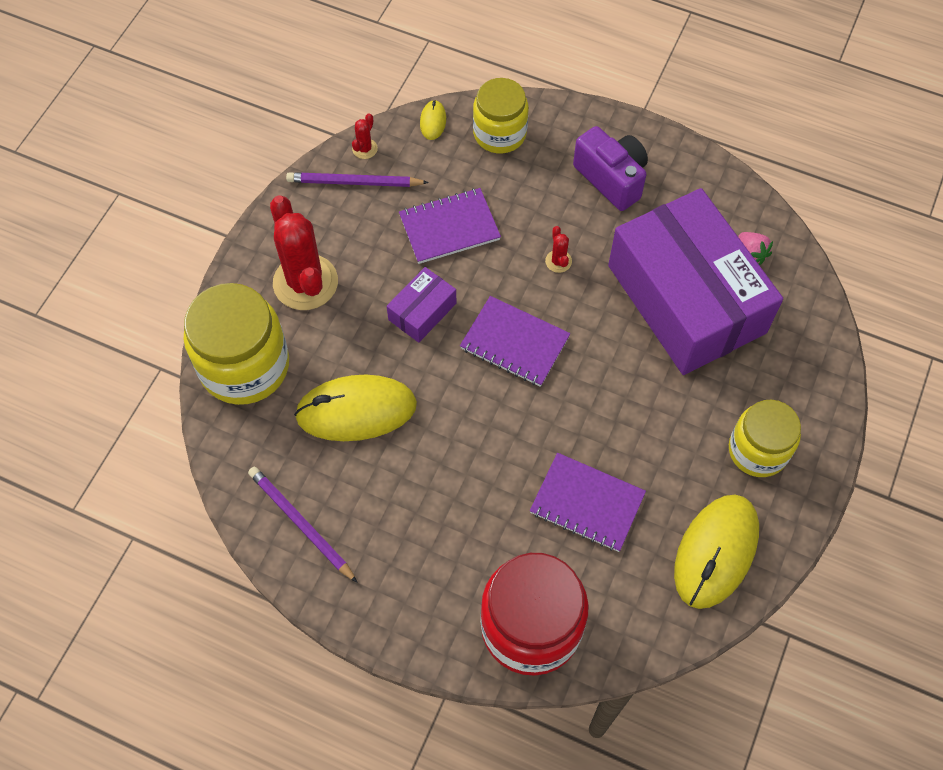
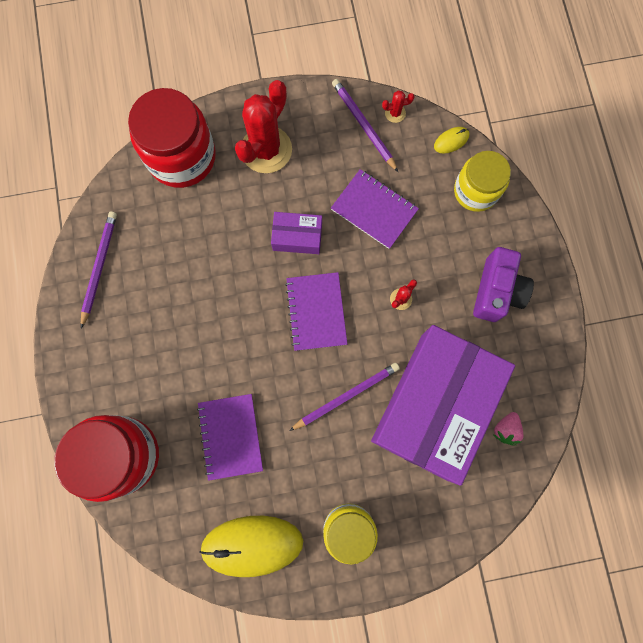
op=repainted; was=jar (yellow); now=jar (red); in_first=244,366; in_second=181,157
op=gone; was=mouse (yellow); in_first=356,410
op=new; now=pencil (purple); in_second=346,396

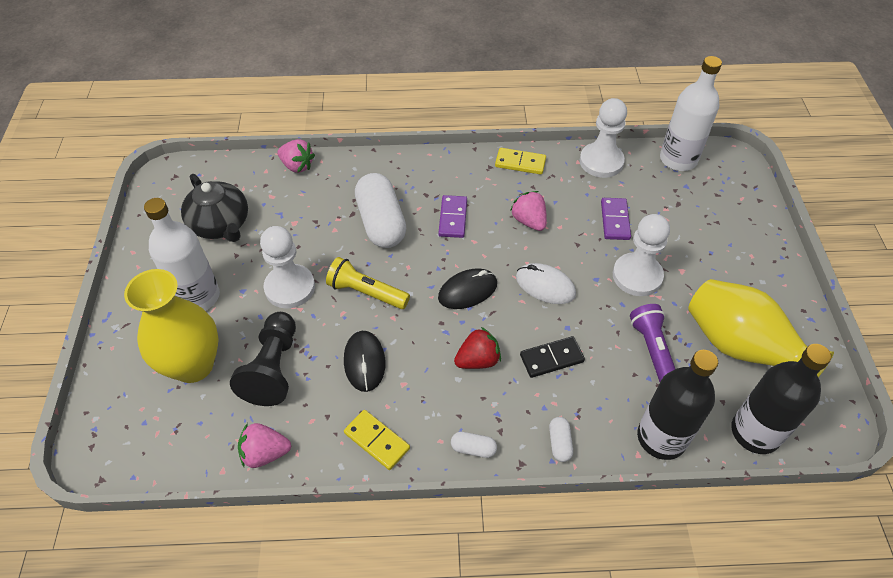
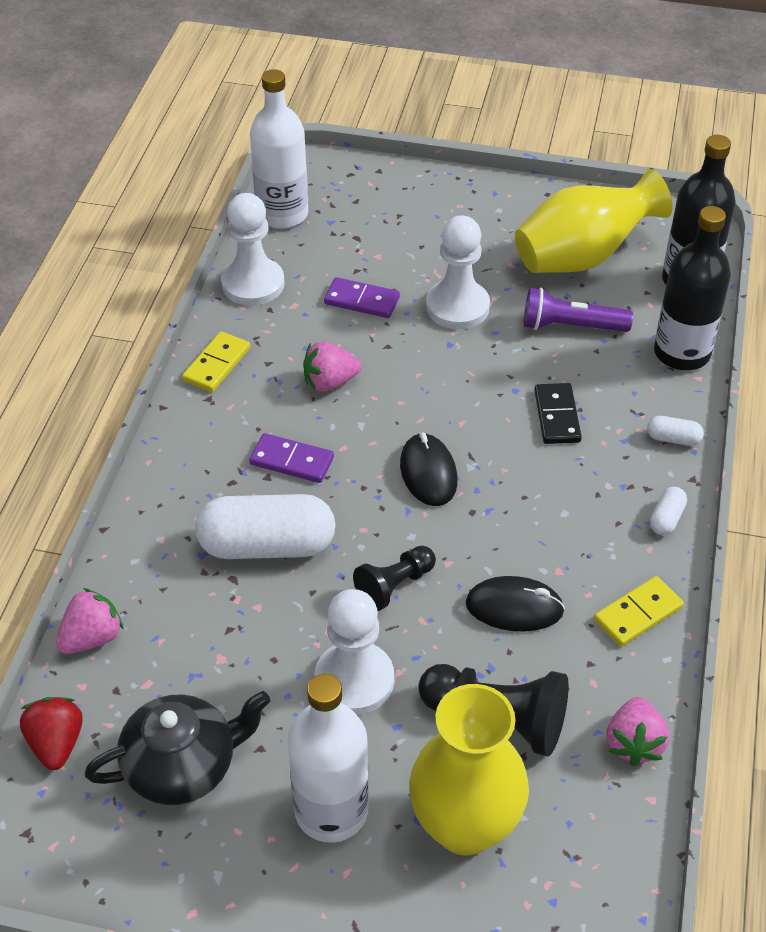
op=swapped; was=flashlight (yellow); now=pawn (black); in_first=366,292; in_second=394,585
op=shifted; was=strawberry (red); in_first=478,360; in_second=56,743
op=gone; was=mouse (white); in_first=545,286

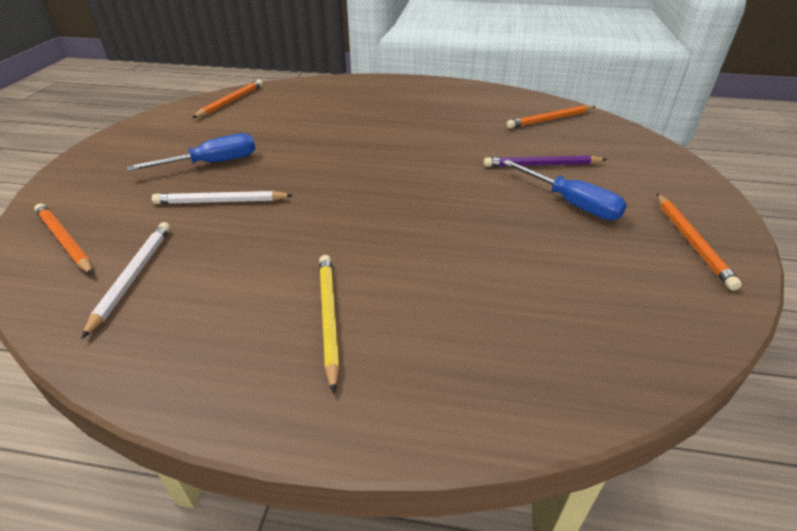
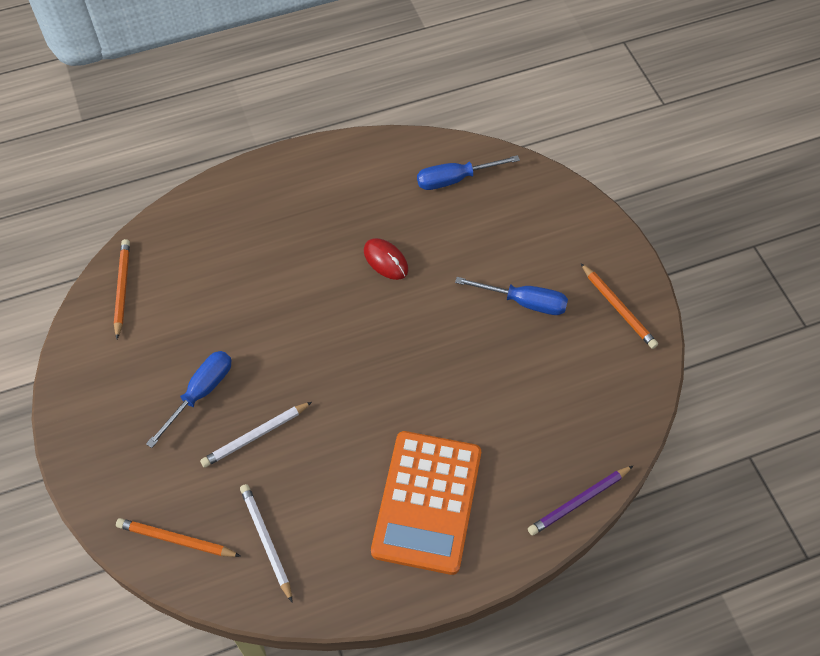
op=swapped; was=pencil (yellow); now=calculator (orange); in_first=328,318; in_second=427,502
op=shifted; was=pencil (purple); in_first=541,165; in_second=579,502
op=swapped; was=pencil (orange); now=screwdriver (blue); in_first=550,119; in_second=455,179
op=new; now=mouse (red); in_second=385,260

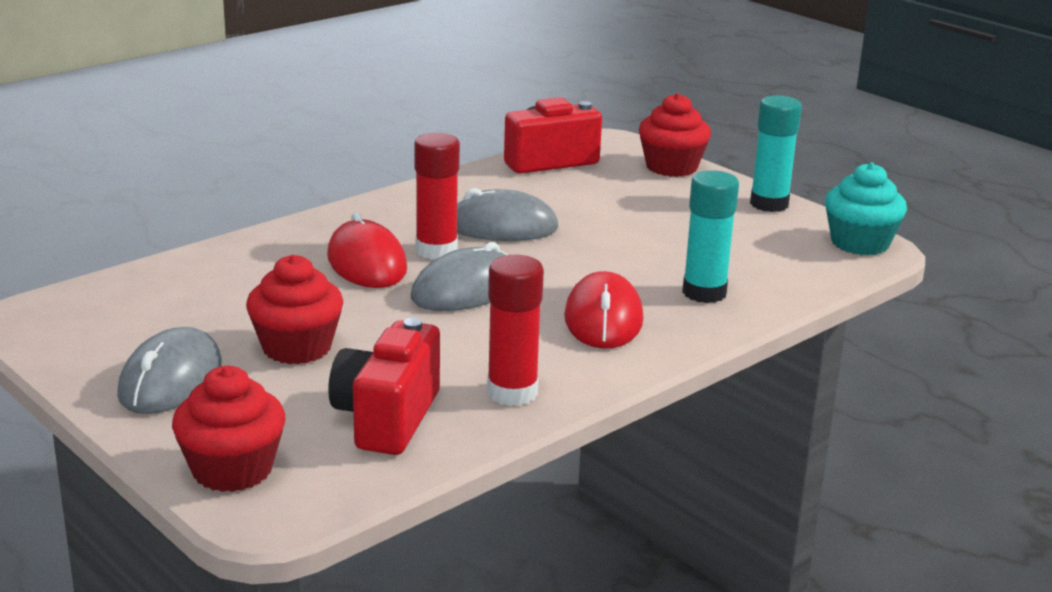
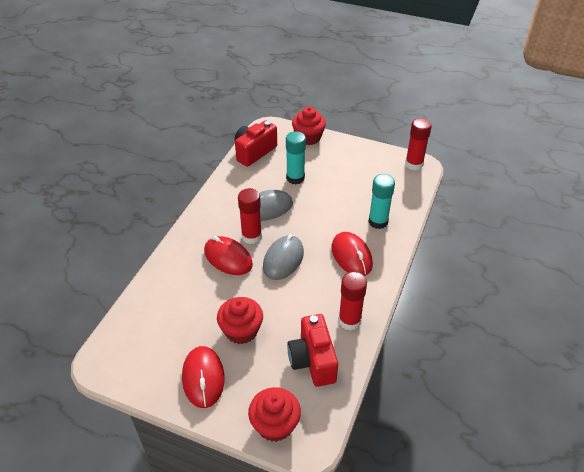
op=repainted; was=mouse (grey); now=mouse (red); in_first=171,380; in_second=203,378
op=shifted; was=glue stick (turquoise); in_first=769,204; in_second=295,178
op=swapped; was=cupcake (turquoise); now=glue stick (red); in_first=860,243; in_second=414,164

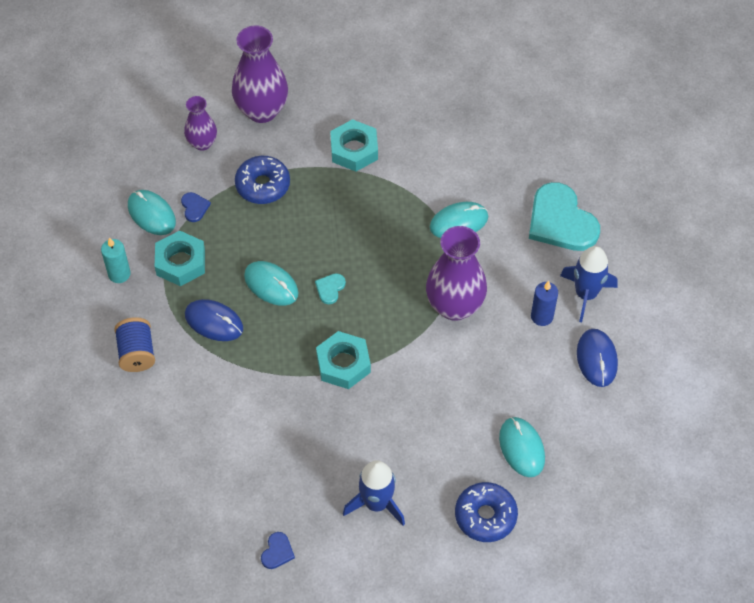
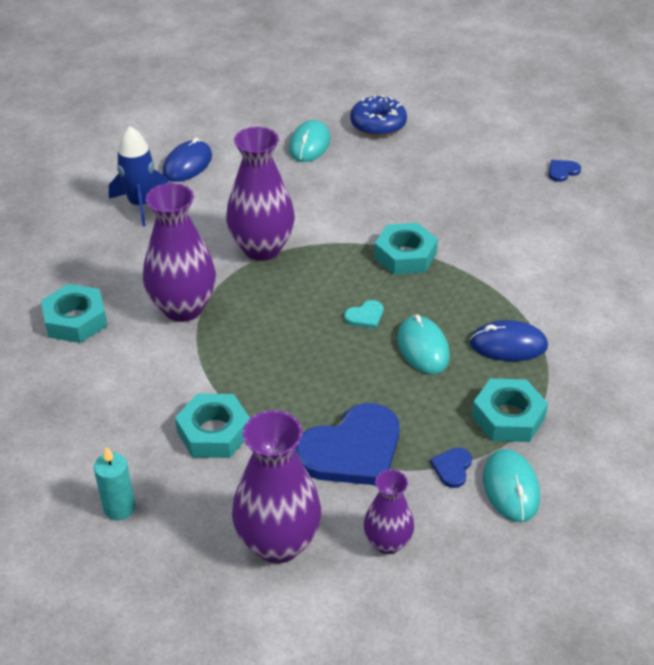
op=shifted; was=candle (turquoise); in_first=119,274; in_second=119,508
op=gone; was=spool (blue); in_first=137,353
op=rotated; was=mouse (blue); in_first=214,322; in_second=508,345; clockwise=-60
op=swapped; was=donut (blue); now=heart (blue); in_first=263,185; in_second=352,450
op=gone; was=rocket (blue); in_first=376,503
op=swapped; was=mouse (turquoise); now=vase (purple); in_first=459,222; in_second=183,308
op=gone; was=heart (turquoise); in_first=561,221
op=gone; was=candle (blue); in_first=542,316
op=new; now=nut (turquoise); in_second=75,320

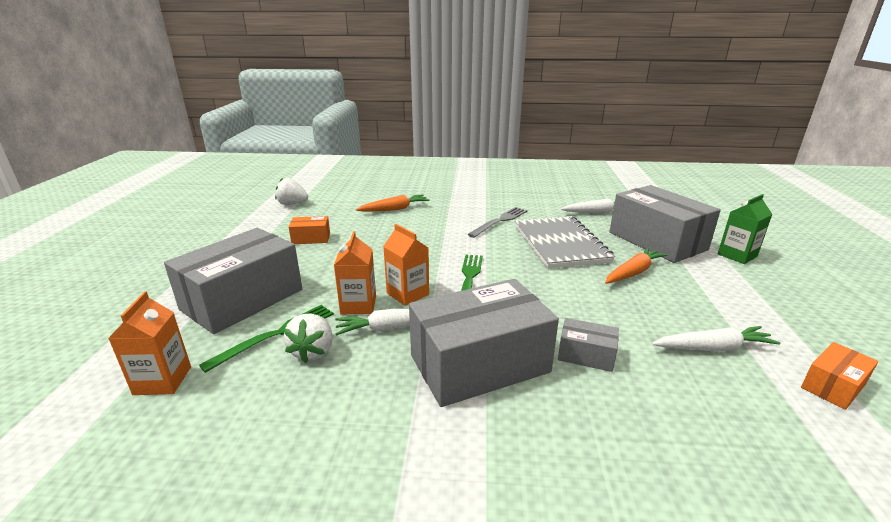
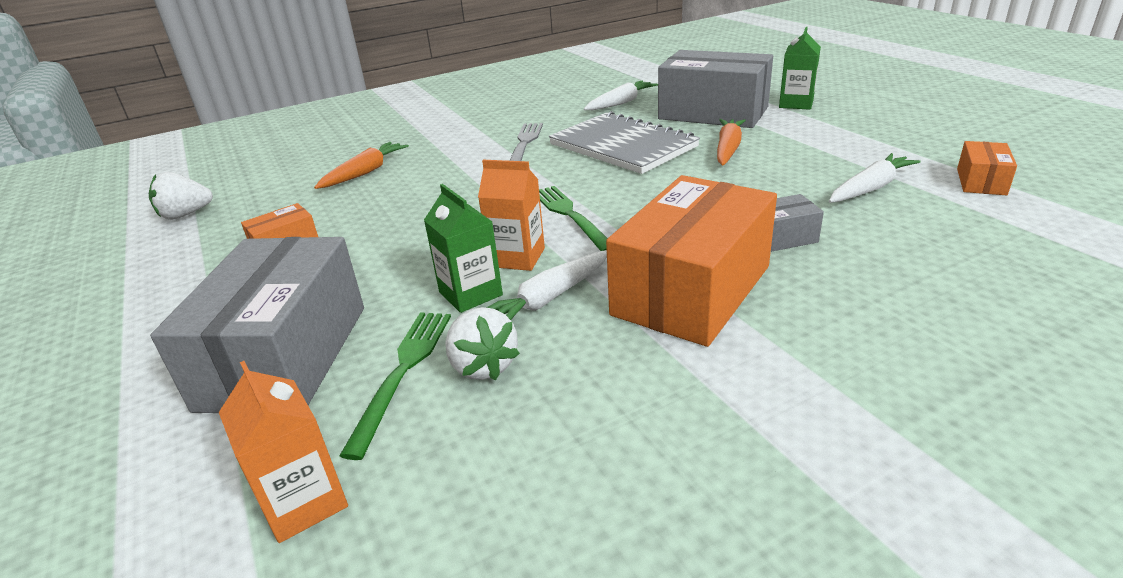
op=repainted; was=carton (orange); now=carton (green); in_first=358,305; in_second=470,293
op=repainted; was=box (grey); now=box (orange); in_first=479,364; in_second=691,290

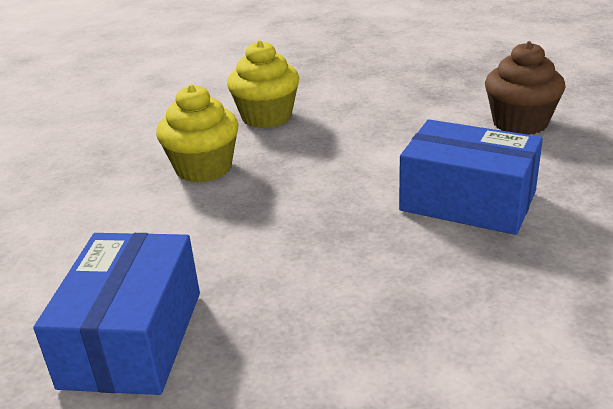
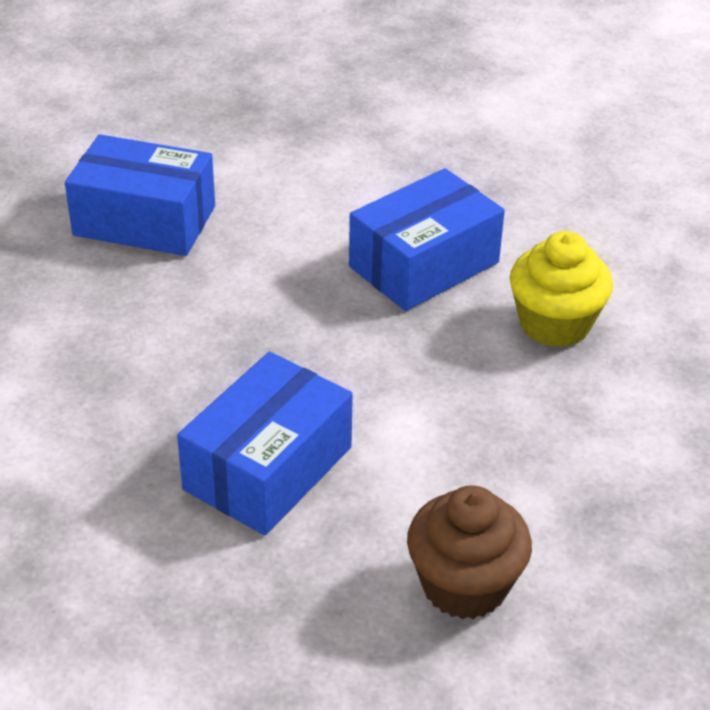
op=swapped; was=cupcake (yellow); now=box (blue); in_first=203,168; in_second=423,264

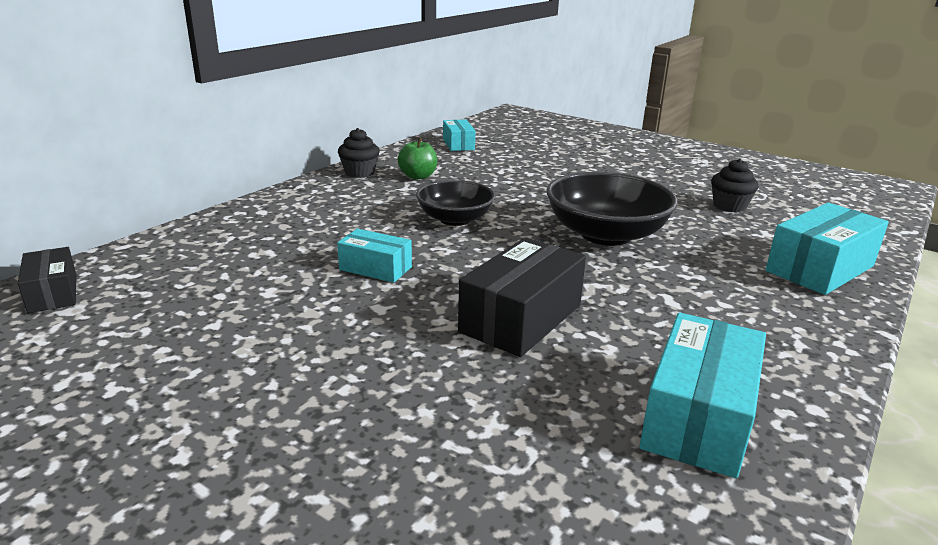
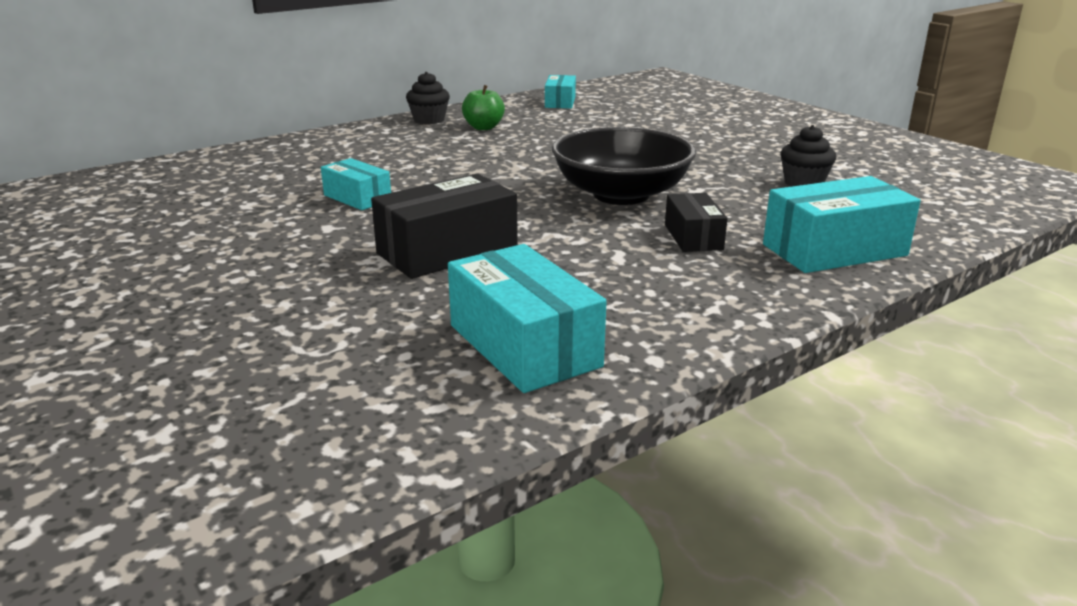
op=shifted; was=box (black); in_first=53,293; in_second=693,237
op=gone; was=bowl (black); in_first=455,219
op=rotated; was=box (turquoise); in_first=698,417; in_second=524,345; clockwise=-75

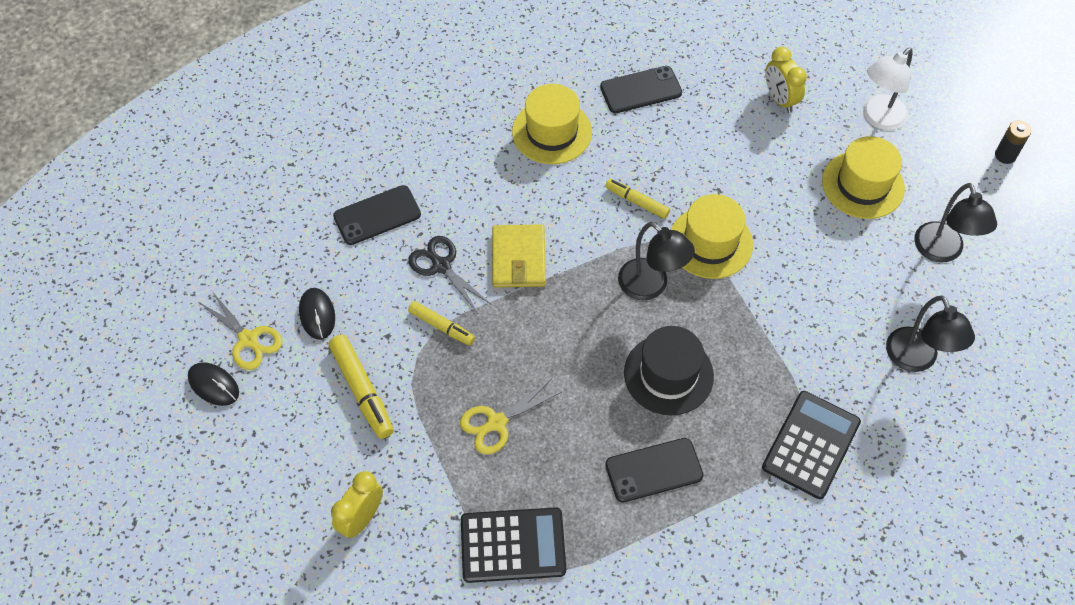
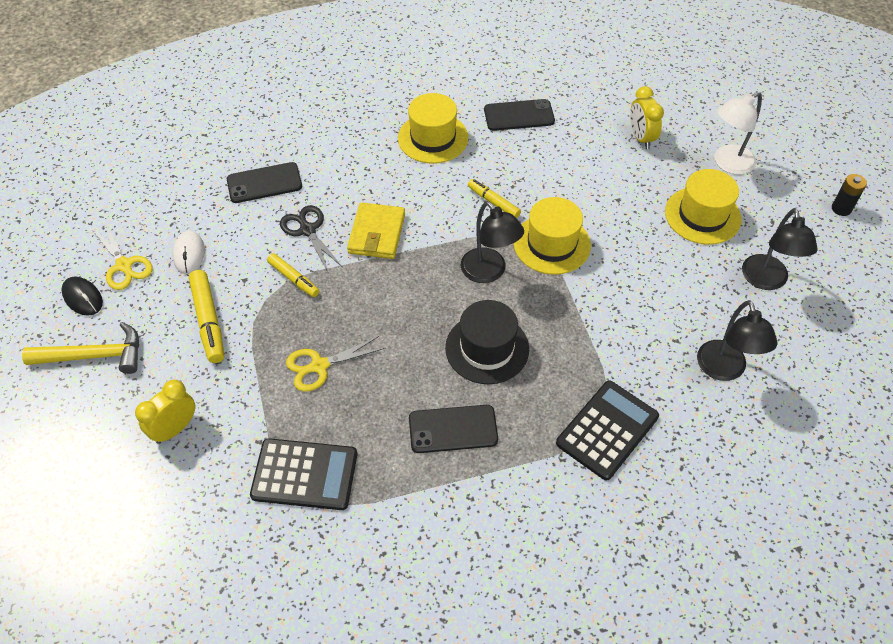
op=repainted; was=mouse (black); now=mouse (white); in_first=317,314; in_second=189,254
op=new; now=hammer (yellow); in_second=94,356

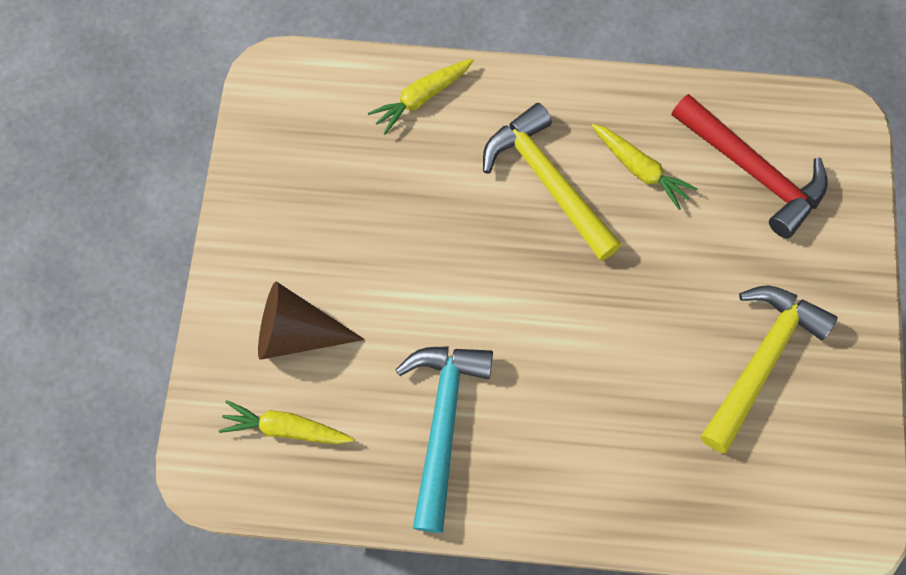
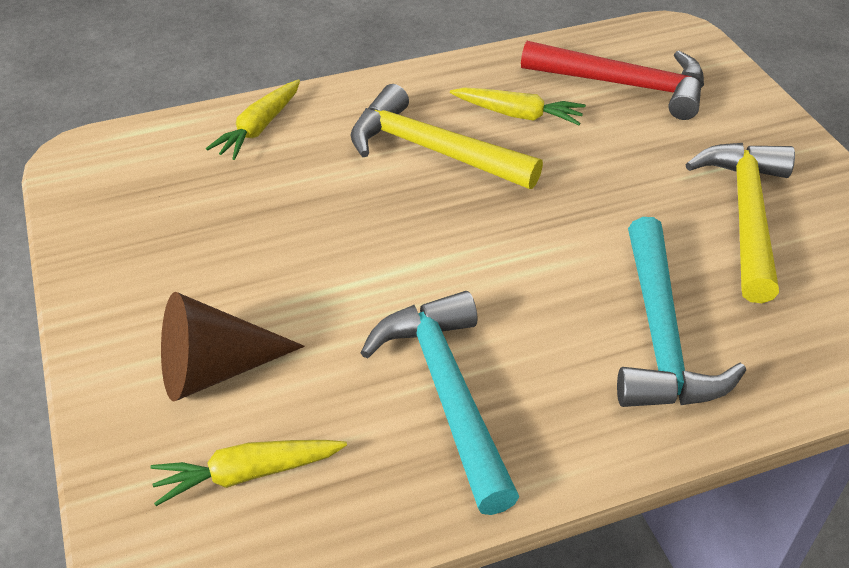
op=new; now=hammer (turquoise); in_second=660,336

